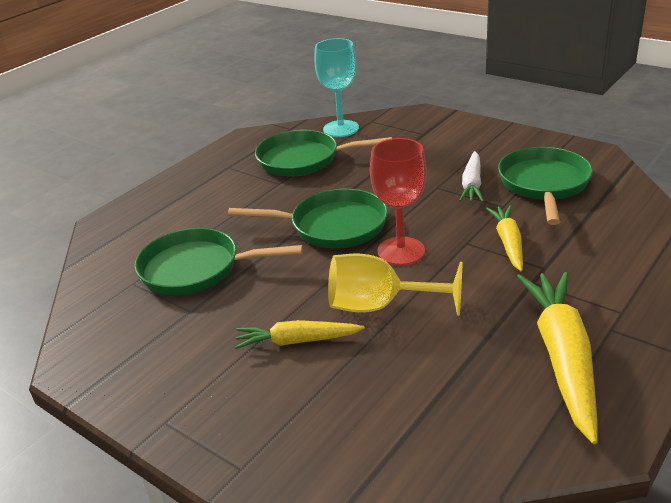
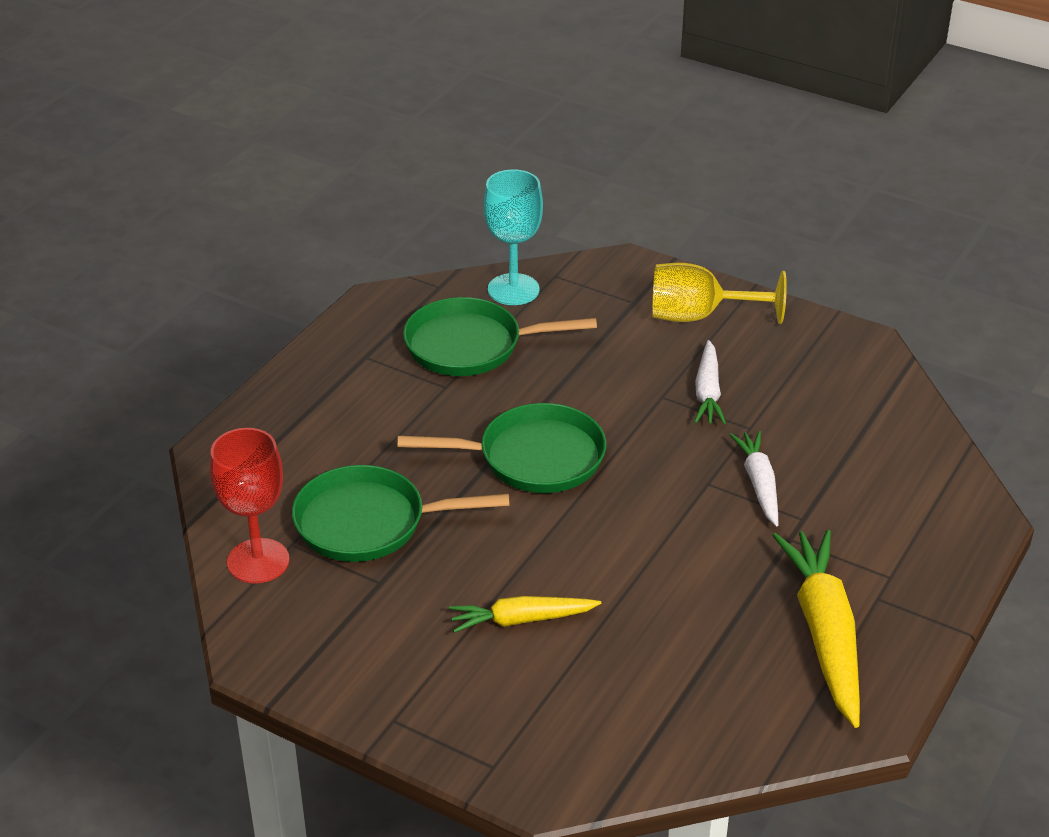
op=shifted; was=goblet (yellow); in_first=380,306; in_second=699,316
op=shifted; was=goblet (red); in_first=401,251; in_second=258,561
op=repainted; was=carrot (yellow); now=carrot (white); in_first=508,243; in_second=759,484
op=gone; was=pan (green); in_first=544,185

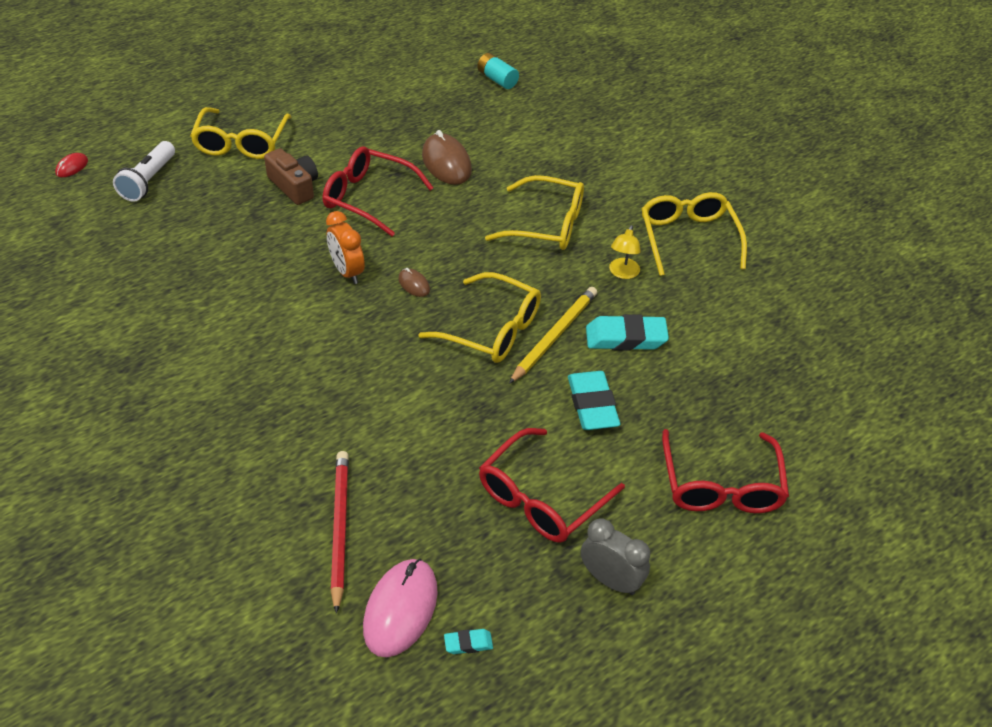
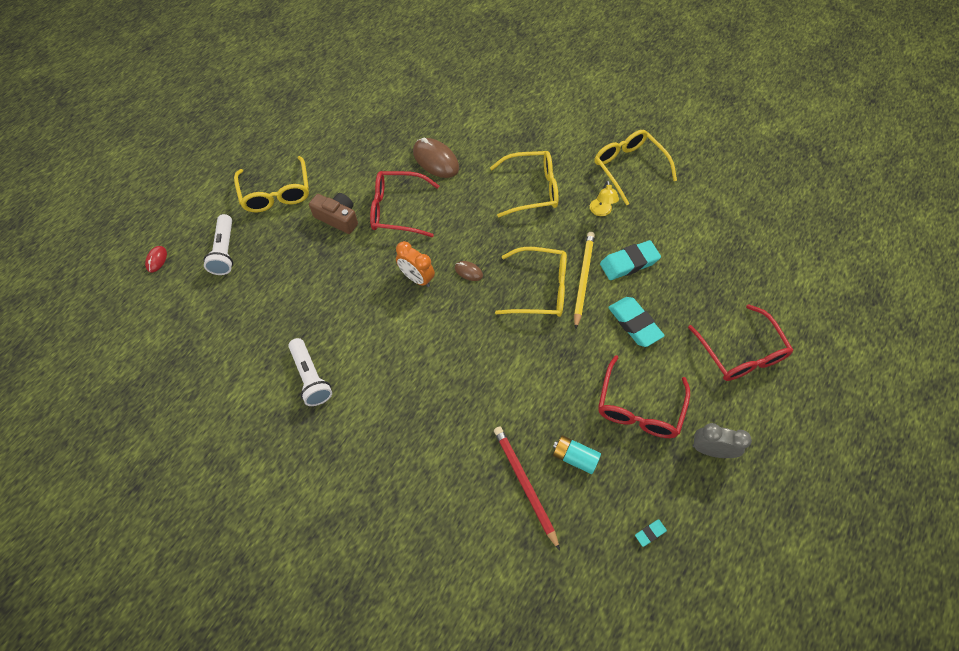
op=gone; was=mouse (pink); in_first=400,609
op=shifted; was=battery (turquoise); in_first=497,80; in_second=574,457
op=new; now=flashlight (white); in_second=311,377

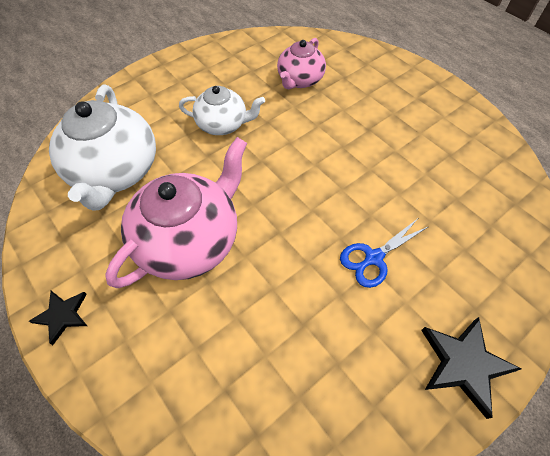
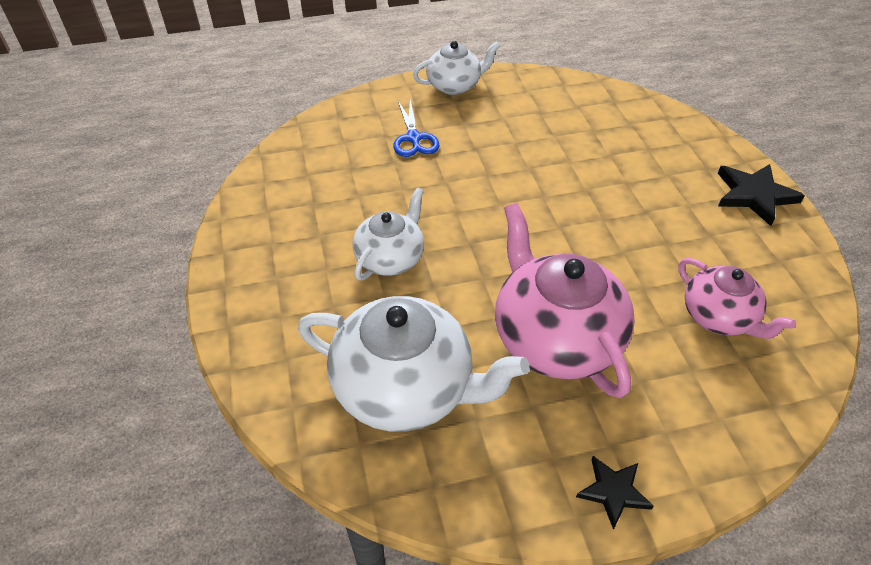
op=shifted; was=teapot (pink); in_first=300,80; in_second=718,317
op=shifted; was=scissors (blue); in_first=374,258; in_second=414,138
op=new; now=teapot (white); in_second=454,86

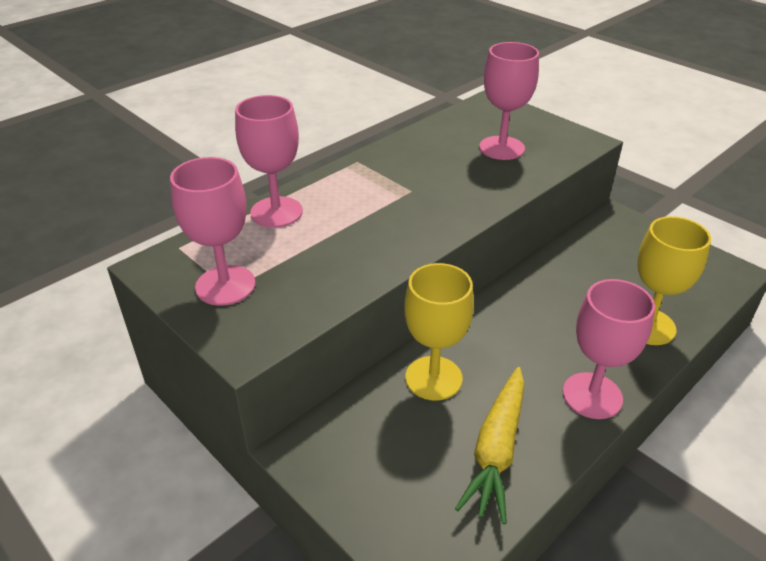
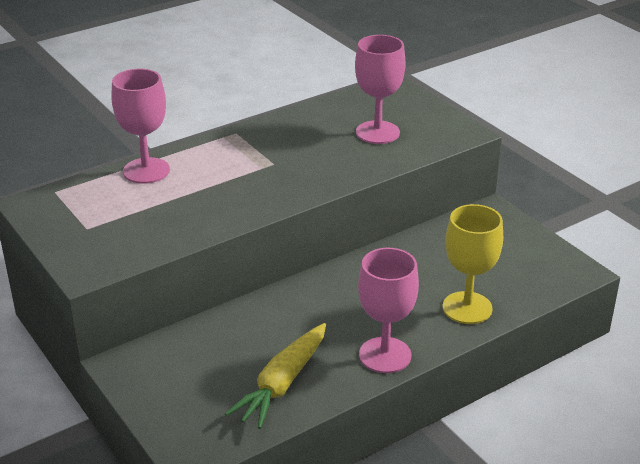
op=gone; was=goblet (pink); in_first=225,285
op=gone; was=goblet (yellow); in_first=433,378

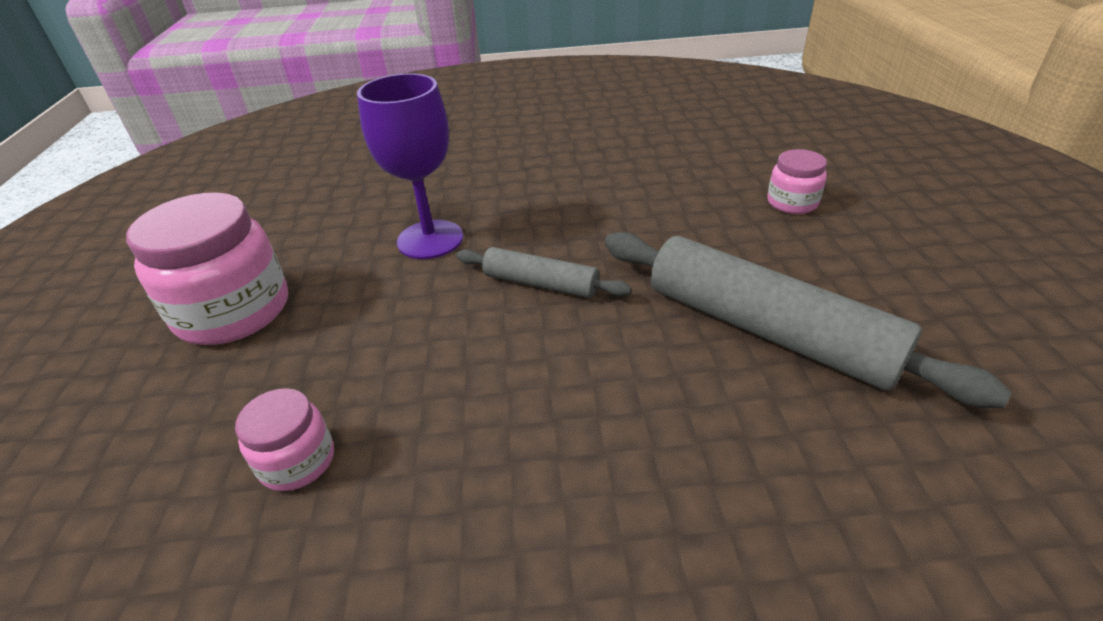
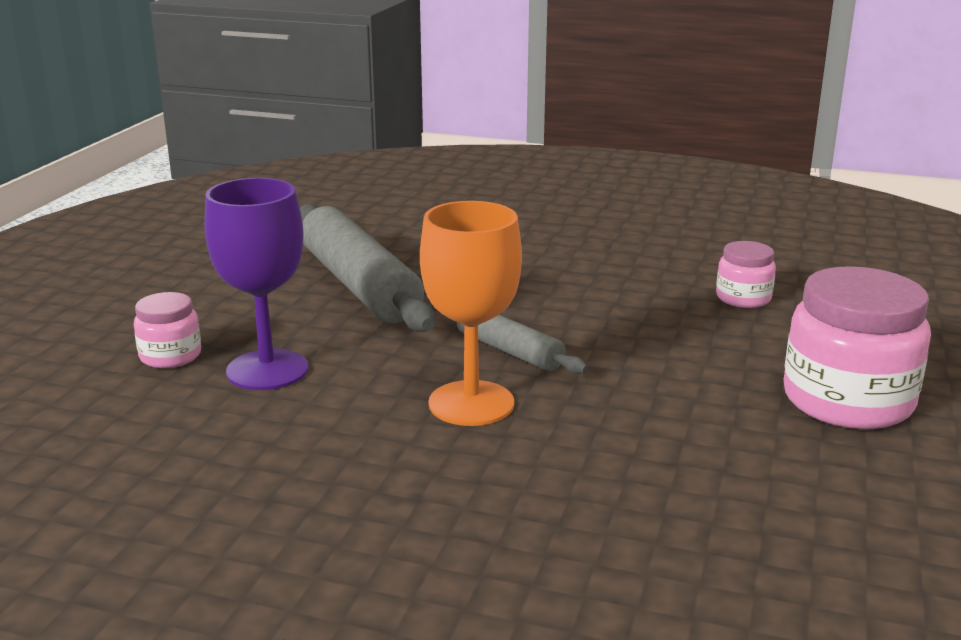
op=shifted; was=goblet (purple); in_first=430,239; in_second=267,370
op=new; now=goblet (orange); in_second=471,403

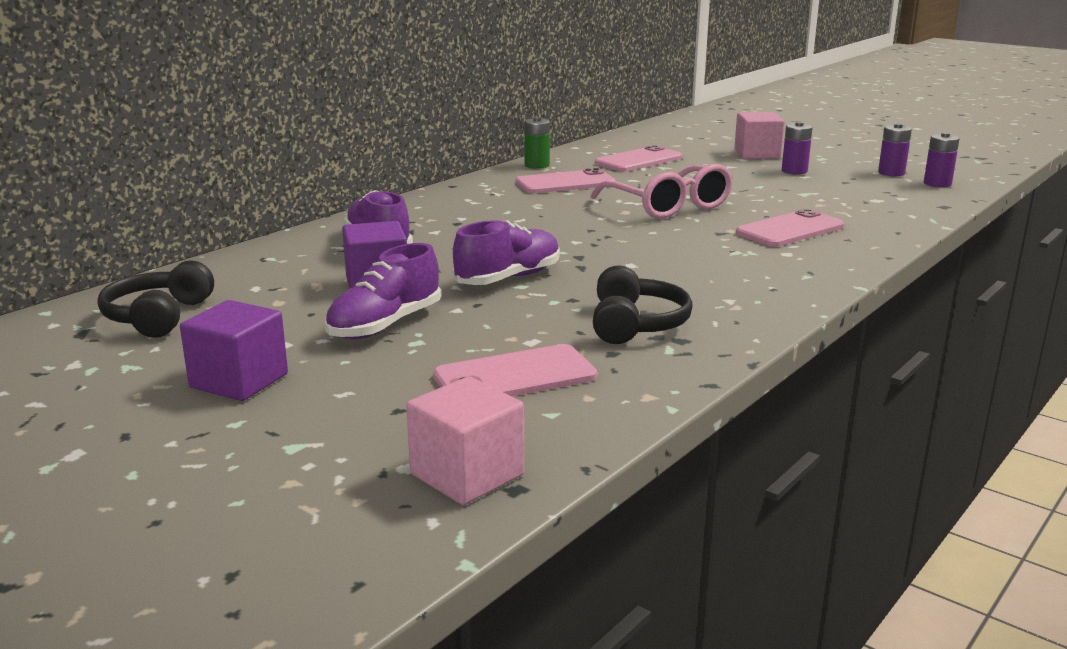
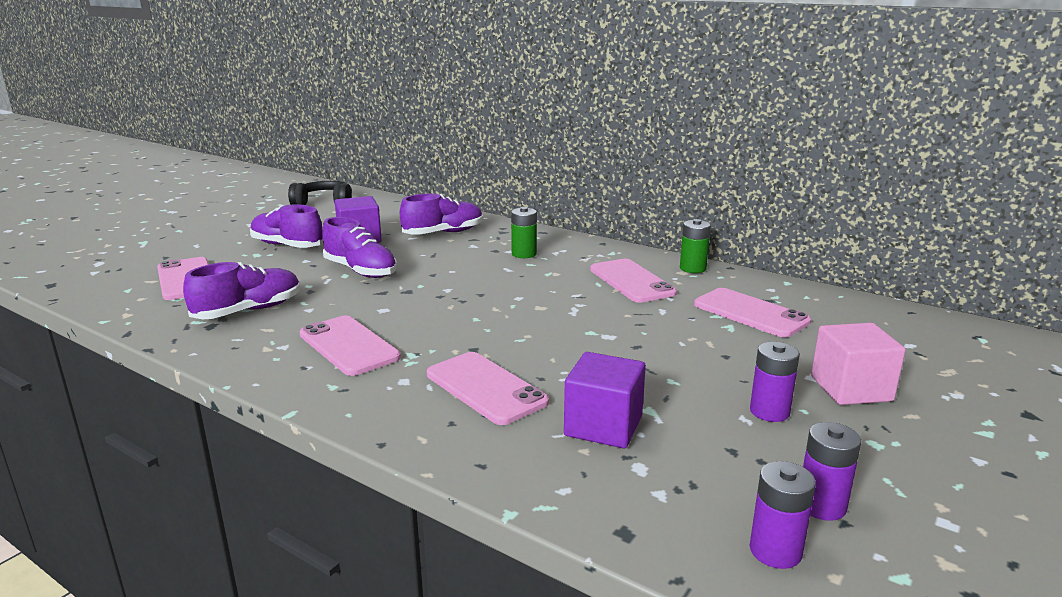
op=shifted; was=cube (purple); in_first=239,381; in_second=603,426
op=gone; was=cube (pink); in_first=467,475
op=gone; was=glasses (pink); in_first=669,206
op=swapped; was=headphones (black); now=shoe (purple); in_first=636,324; in_second=249,311
op=new; now=phone (pink); in_second=348,346
op=new; now=battery (green); in_second=524,254

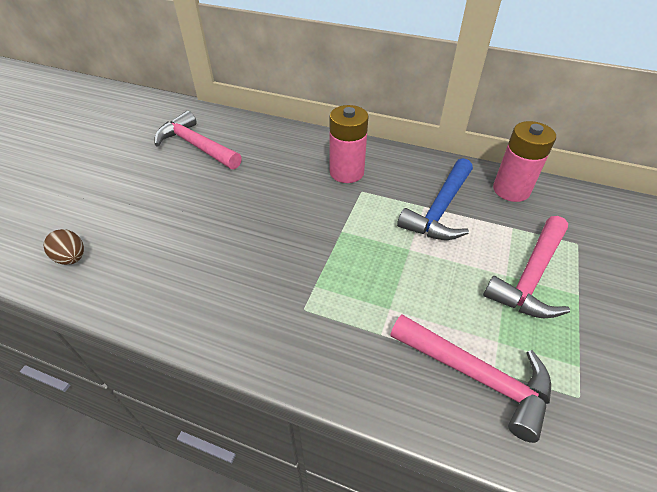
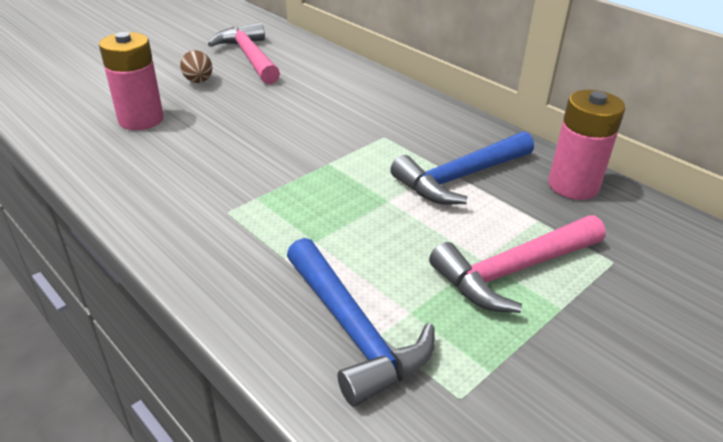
op=shifted; was=egg (brown); in_first=72,258; in_second=198,81
op=shifted; was=battery (pink); in_first=346,172; in_second=141,119
op=repainted; was=hammer (pink); now=hammer (blue); in_first=476,376; in_second=353,330

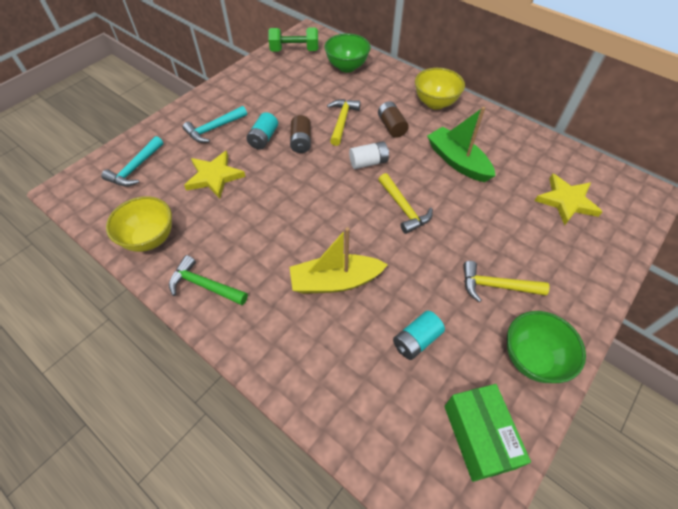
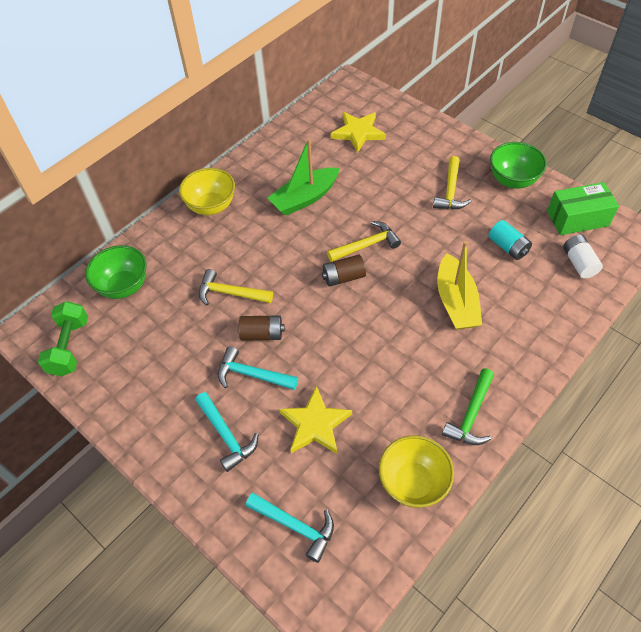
op=swapped; was=battery (turquoise); now=hammer (turquoise); in_first=263,138; in_second=252,374
op=shifted; was=battery (white); in_first=368,162; in_second=579,263
op=shifted; was=battery (brown); in_first=391,126; in_second=343,277

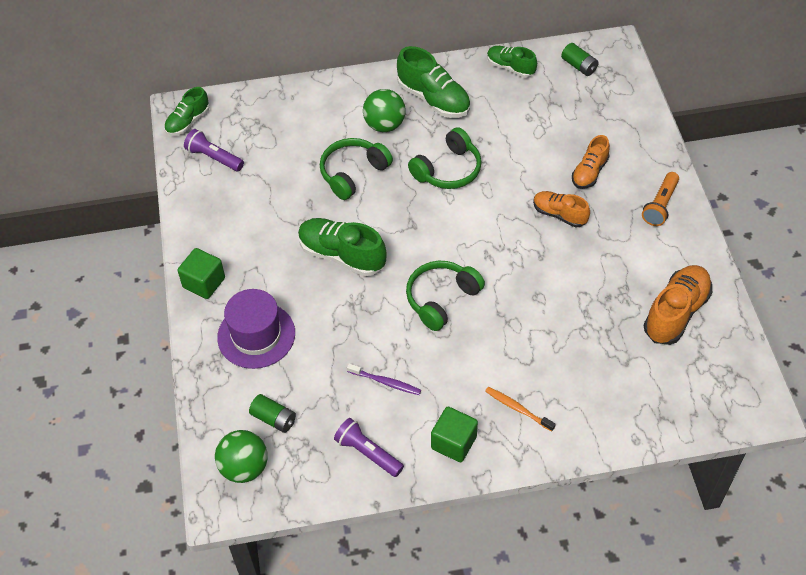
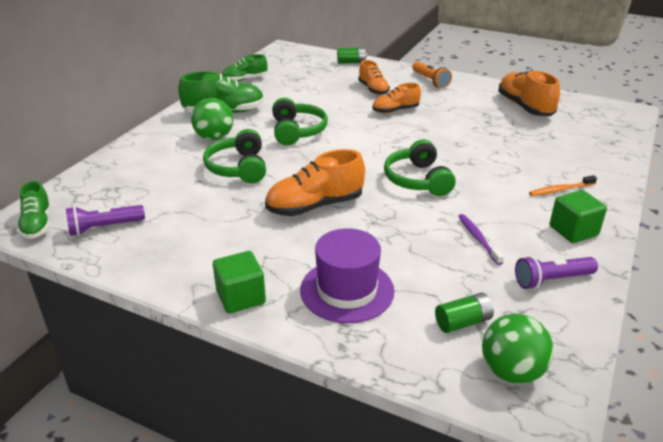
op=repainted; was=shoe (green); now=shoe (orange); in_first=342,255; in_second=315,206
op=rotated; was=toothbrush (purple); in_first=385,382; in_second=478,239; clockwise=-75
op=shifted; was=battery (green); in_first=579,66; in_second=351,62

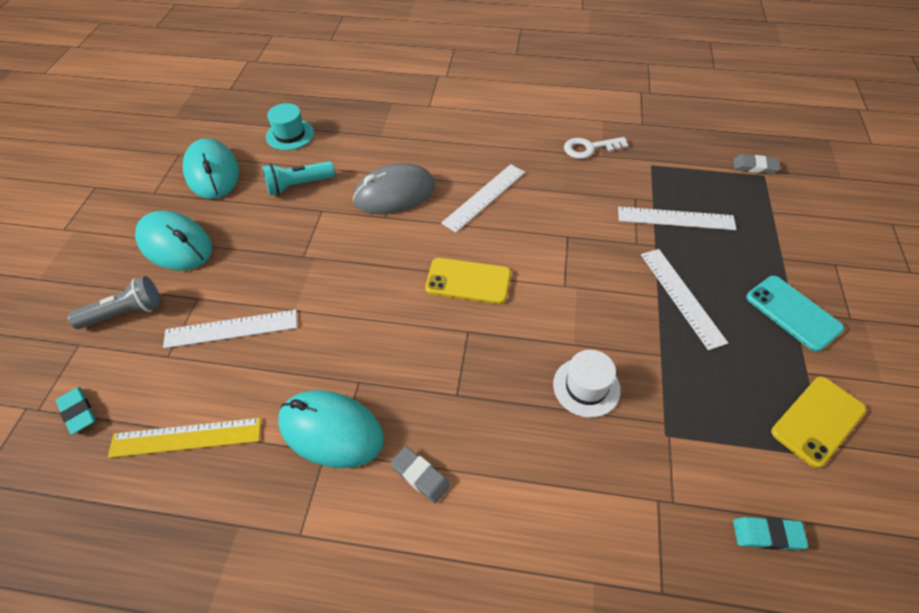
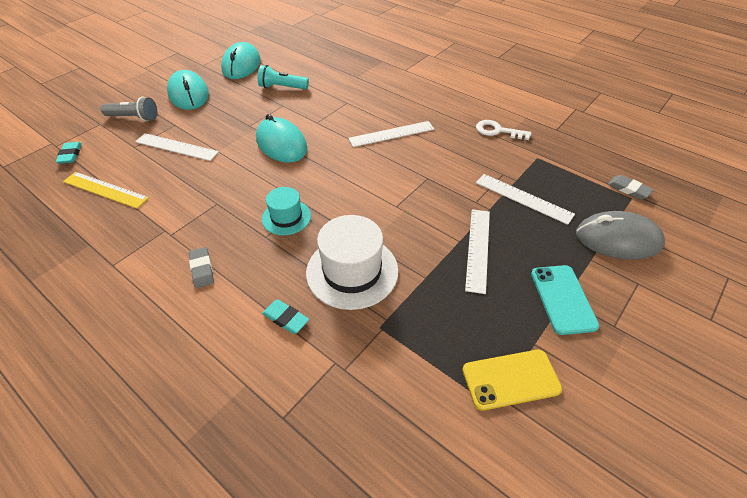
op=shifted; was=hat (turquoise); in_first=290,135; in_second=286,217
op=shifted; was=mouse (turquoise); in_first=331,431; in_second=281,144
op=shifted; was=mouse (grey); in_first=394,194; in_second=617,239
op=gone; was=phone (yellow); in_first=468,281
op=scaled; was=hat (white); in_first=586,387; in_second=352,271; ratio=1.7
op=shifted; was=eraser (turquoise); in_first=767,534; in_second=286,318

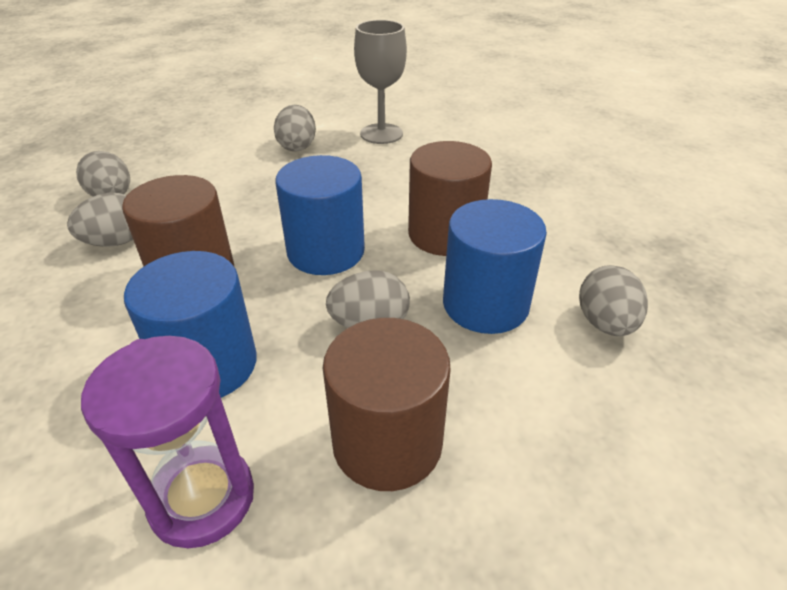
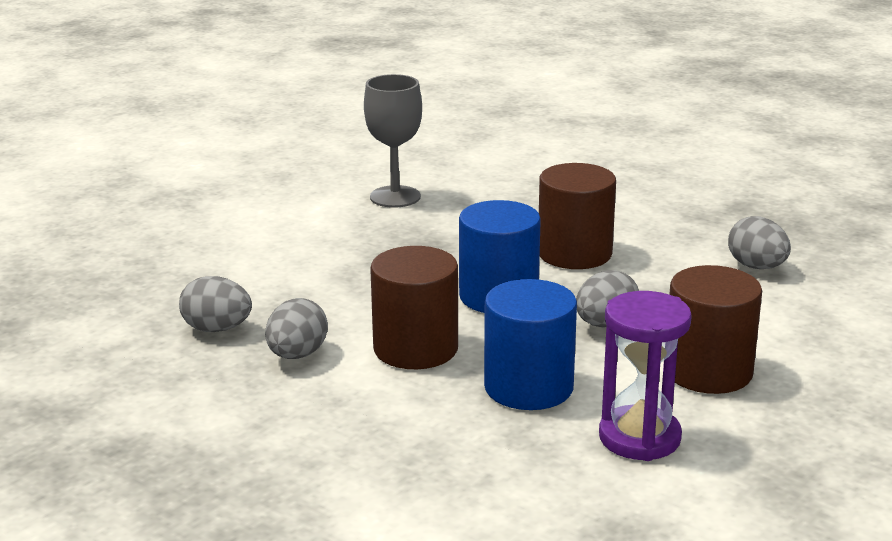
op=gone; was=egg (grey); in_first=297,146
op=gone; was=cylinder (blue); in_first=485,304

